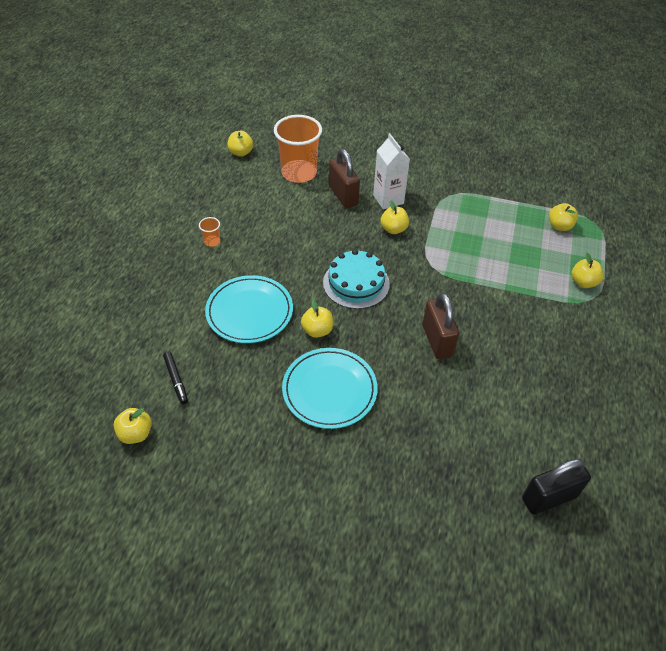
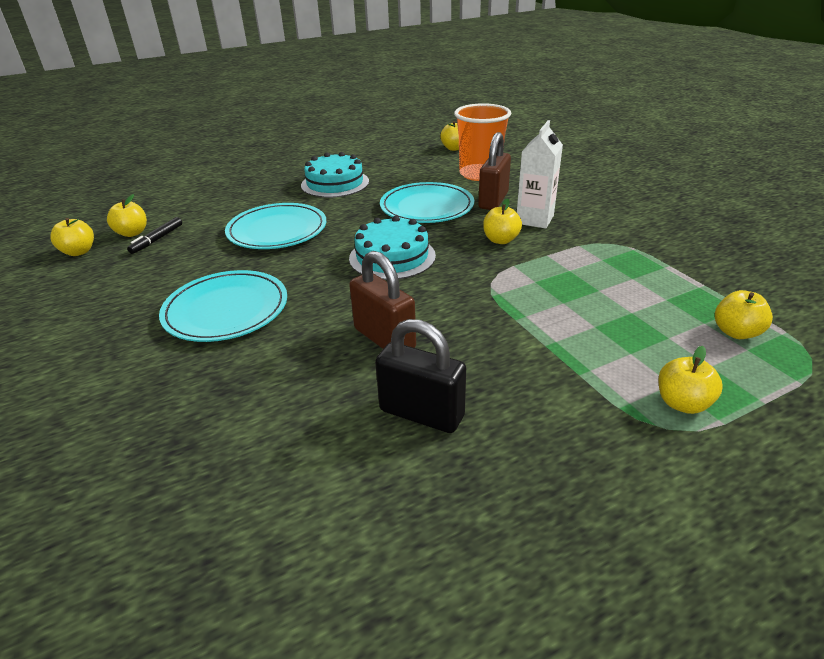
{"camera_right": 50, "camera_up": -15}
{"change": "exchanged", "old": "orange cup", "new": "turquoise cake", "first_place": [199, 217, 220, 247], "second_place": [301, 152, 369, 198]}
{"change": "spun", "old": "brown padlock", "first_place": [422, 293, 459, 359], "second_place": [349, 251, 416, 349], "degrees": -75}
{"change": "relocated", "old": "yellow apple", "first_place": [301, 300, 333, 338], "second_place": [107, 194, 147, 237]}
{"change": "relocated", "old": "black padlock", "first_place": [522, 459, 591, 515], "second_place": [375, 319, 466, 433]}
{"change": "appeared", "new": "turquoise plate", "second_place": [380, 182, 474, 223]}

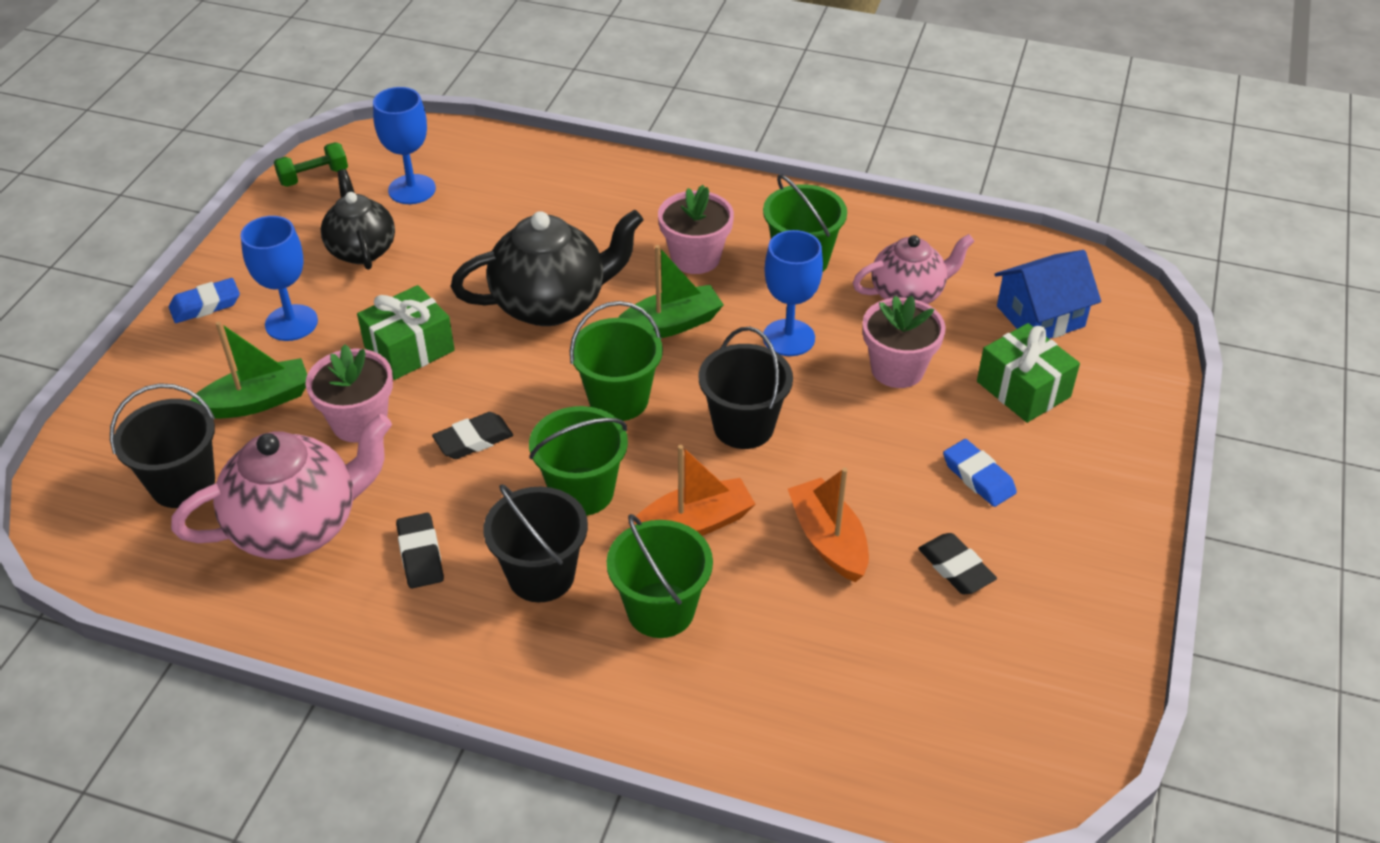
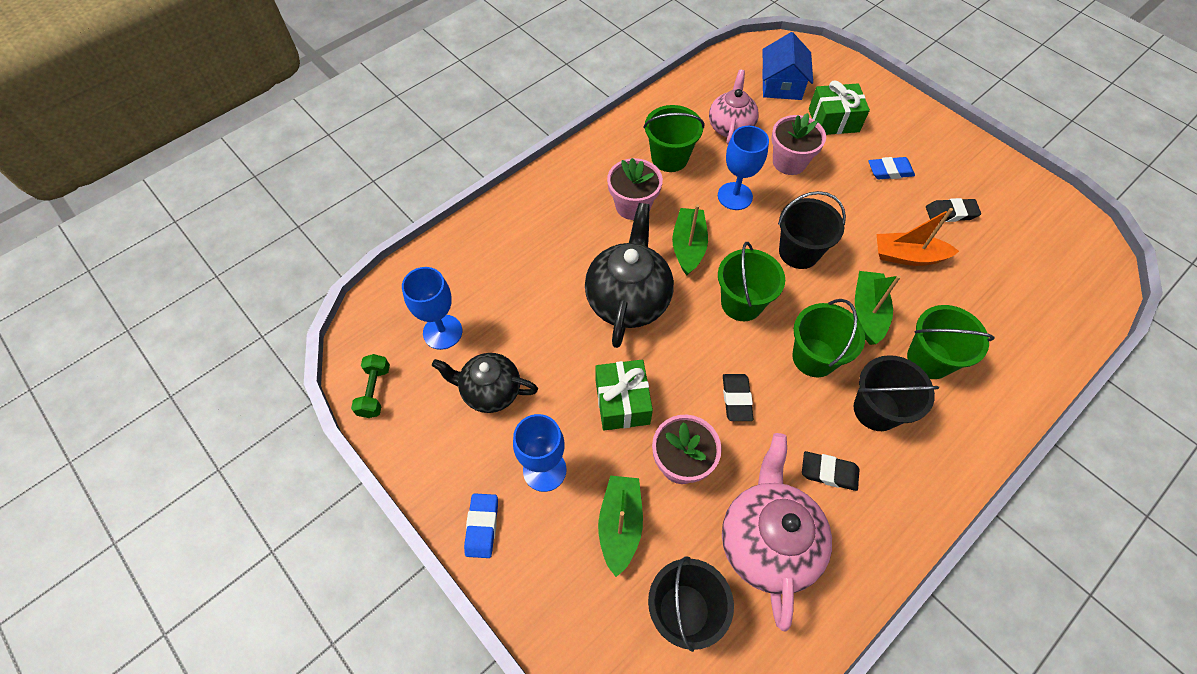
{"camera_right": -60, "camera_up": 15}
{"change": "colour", "old": "orange boat", "new": "green boat", "first_place": [629, 445, 755, 536], "second_place": [855, 271, 901, 345]}

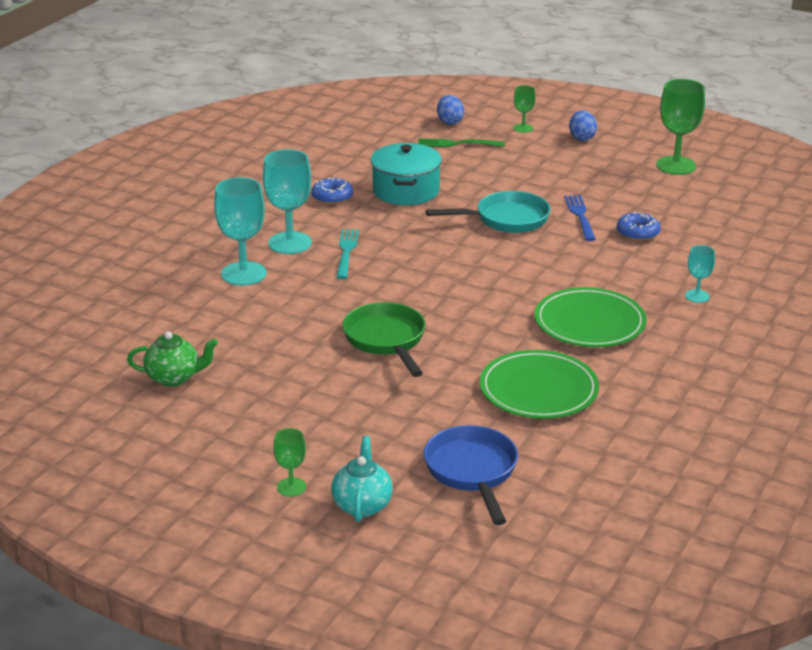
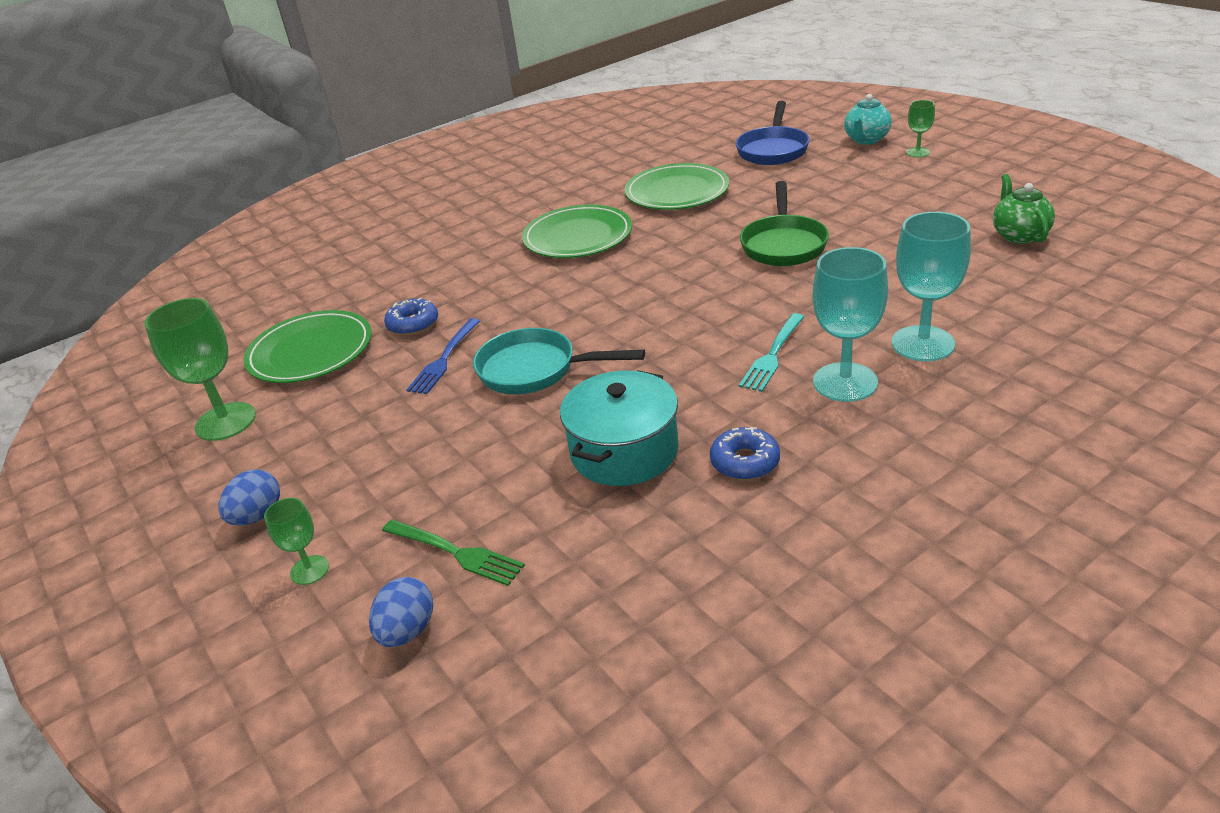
{"camera_right": -150, "camera_up": 5}
{"change": "missing", "old": "turquoise goblet", "first_place": [685, 245, 715, 303]}
{"change": "spun", "old": "green teapot", "first_place": [127, 331, 218, 387], "second_place": [993, 174, 1055, 244], "degrees": 60}
{"change": "appeared", "new": "green plate", "second_place": [243, 310, 372, 383]}

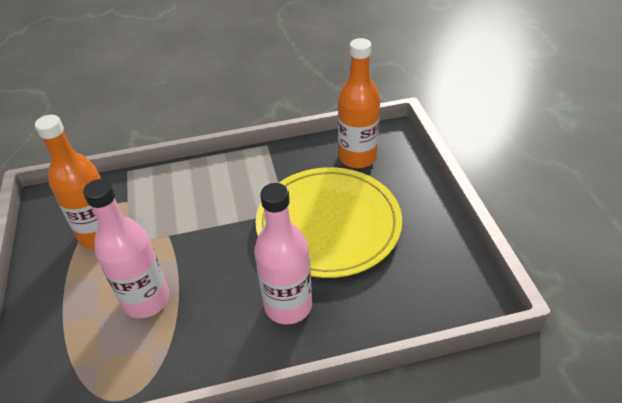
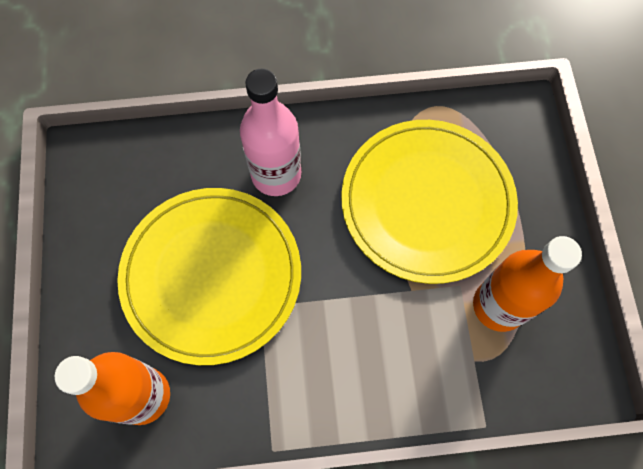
{"camera_right": -175, "camera_up": 25}
{"change": "exchanged", "old": "pink bottle", "new": "yellow plate", "first_place": [83, 179, 169, 318], "second_place": [341, 120, 518, 284]}

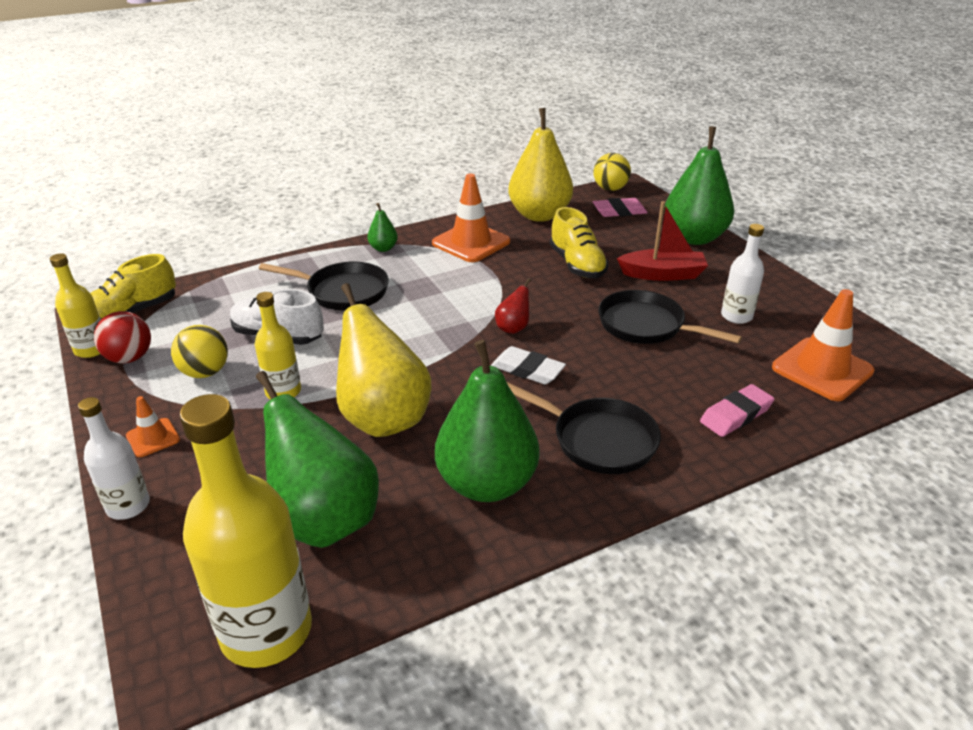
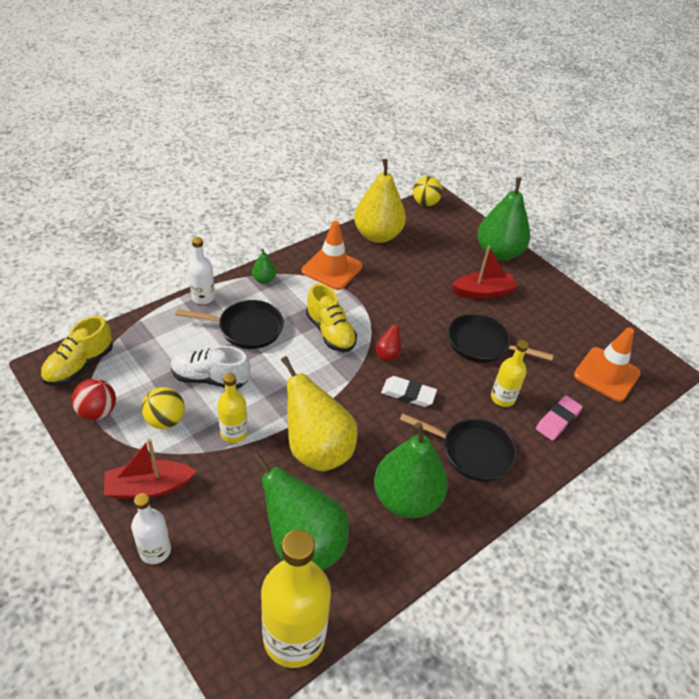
{"camera_right": -15, "camera_up": 10}
{"change": "missing", "old": "pink eraser", "first_place": [593, 198, 648, 217]}
{"change": "relocated", "old": "yellow shoe", "first_place": [550, 207, 609, 278], "second_place": [306, 284, 357, 352]}
{"change": "relocated", "old": "white bottle", "first_place": [721, 224, 764, 324], "second_place": [188, 237, 215, 304]}
{"change": "relocated", "old": "yellow bottle", "first_place": [50, 253, 101, 358], "second_place": [491, 340, 529, 407]}
{"change": "exchanged", "old": "orange traffic cone", "new": "red boat", "first_place": [126, 396, 180, 457], "second_place": [104, 438, 196, 499]}

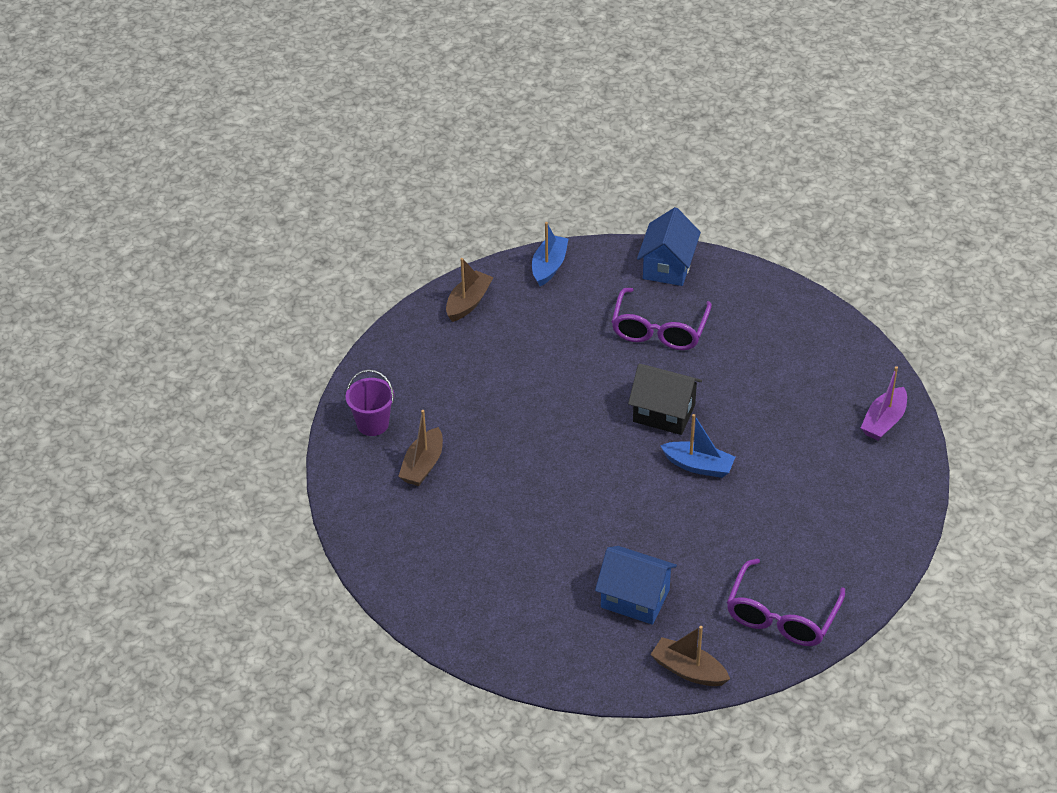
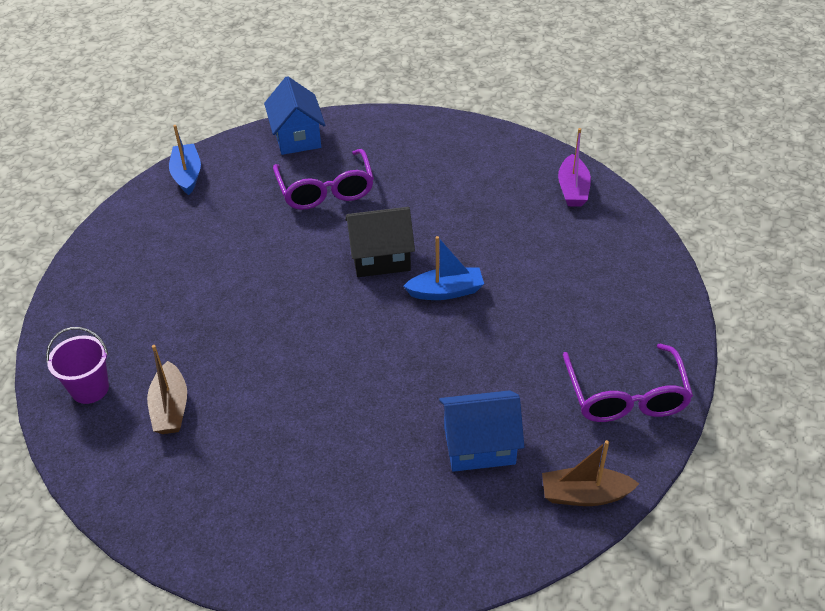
{"camera_right": -30, "camera_up": 0}
{"change": "missing", "old": "brown boat", "first_place": [446, 258, 493, 322]}

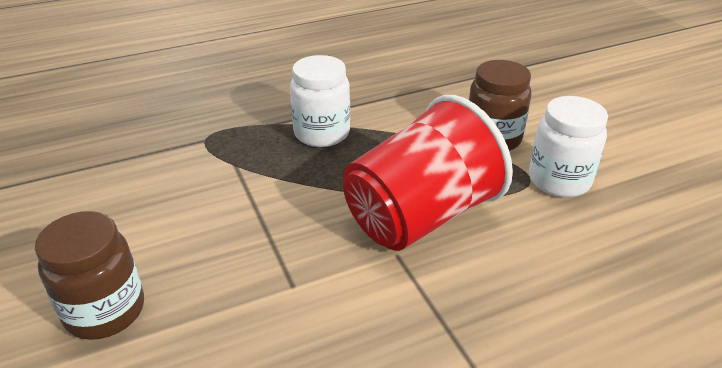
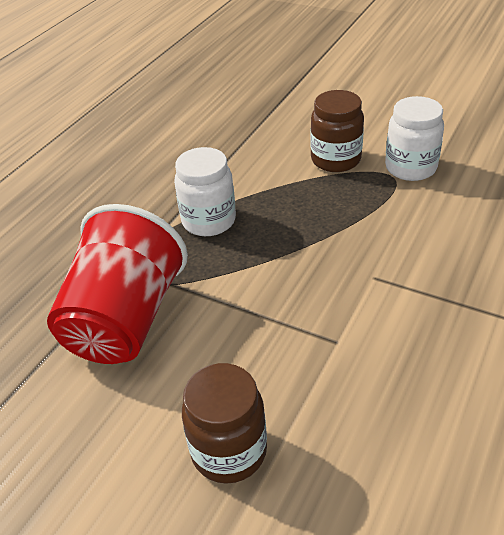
{"camera_right": -35, "camera_up": 5}
{"change": "relocated", "old": "red cup", "first_place": [343, 95, 513, 251], "second_place": [47, 204, 188, 364]}

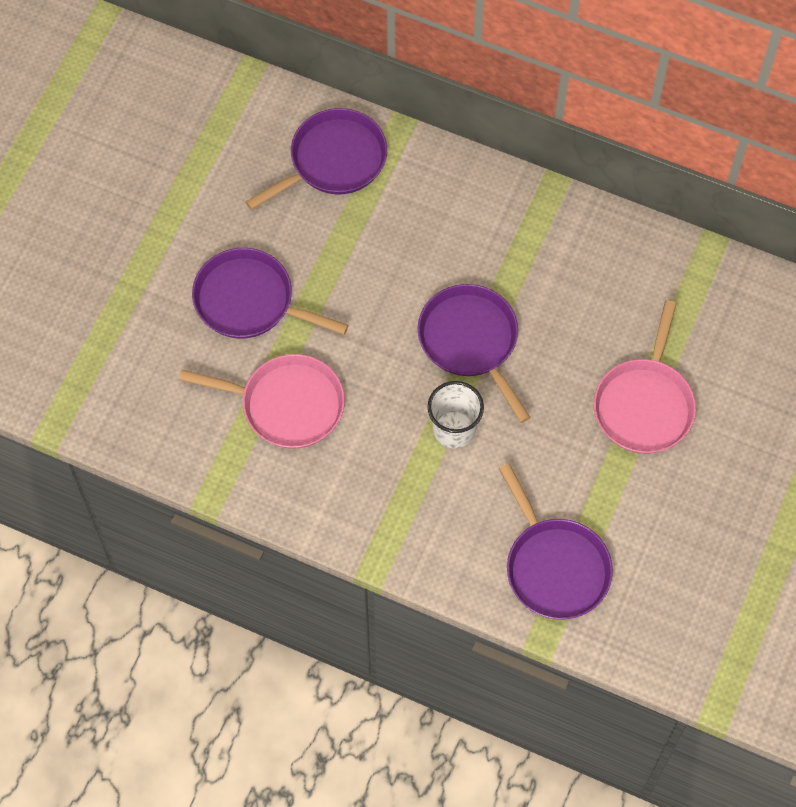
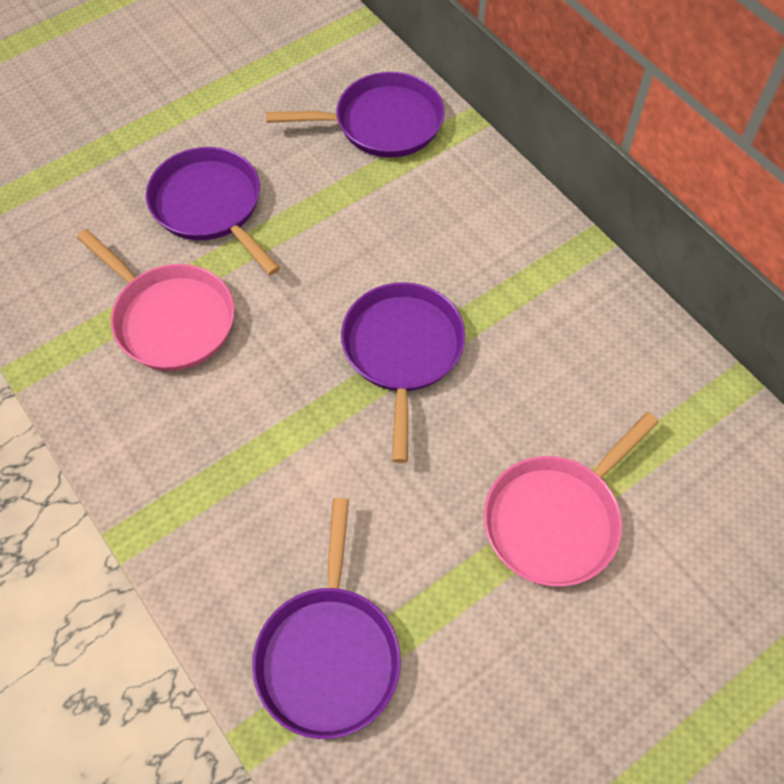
{"camera_right": 30, "camera_up": -5}
{"change": "missing", "old": "white cup", "first_place": [427, 381, 484, 449]}

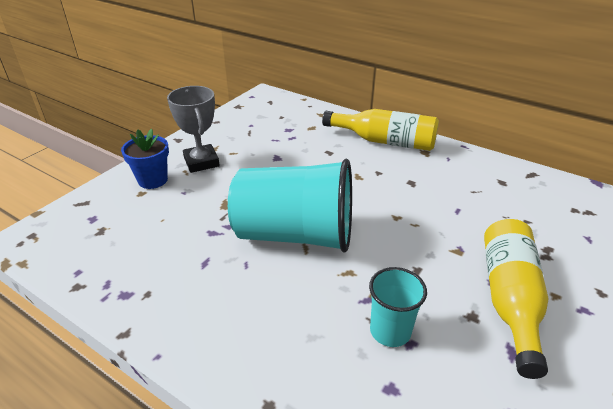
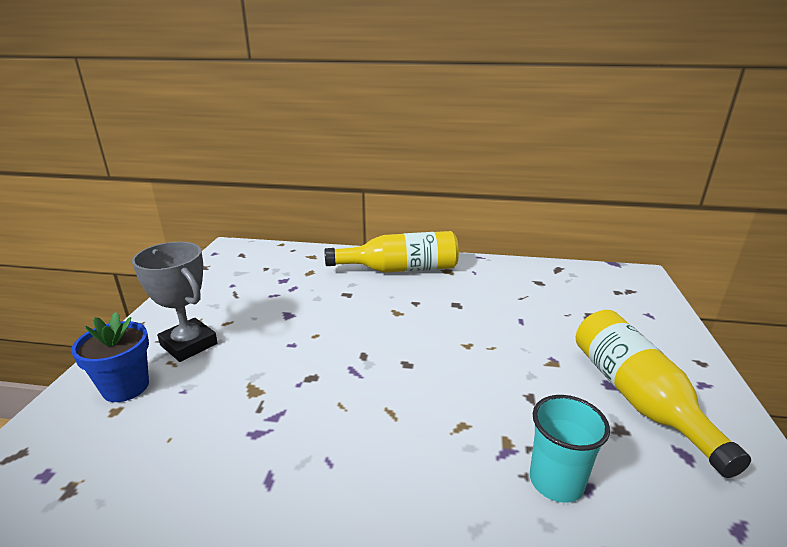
{"camera_right": -25, "camera_up": -10}
{"change": "missing", "old": "turquoise cup", "first_place": [228, 159, 352, 253]}

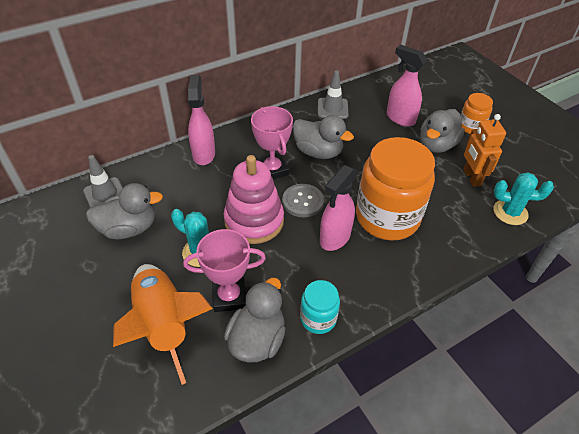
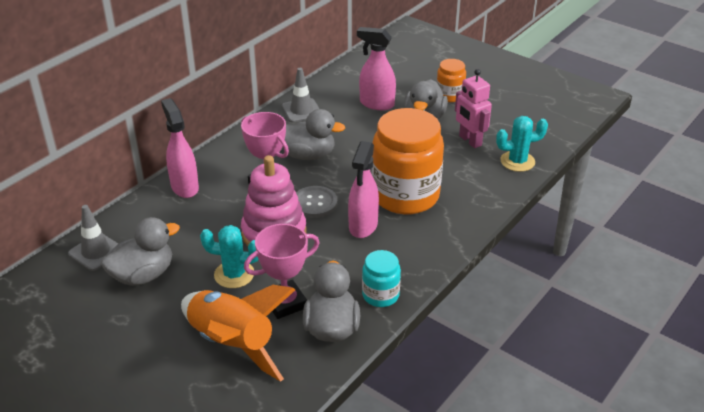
{"camera_right": -20, "camera_up": -10}
{"change": "colour", "old": "orange robot", "new": "pink robot", "first_place": [463, 114, 506, 187], "second_place": [455, 69, 492, 148]}

